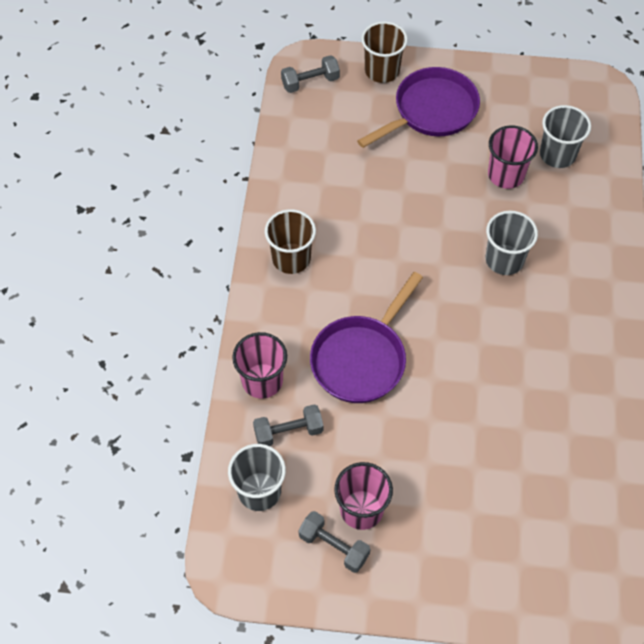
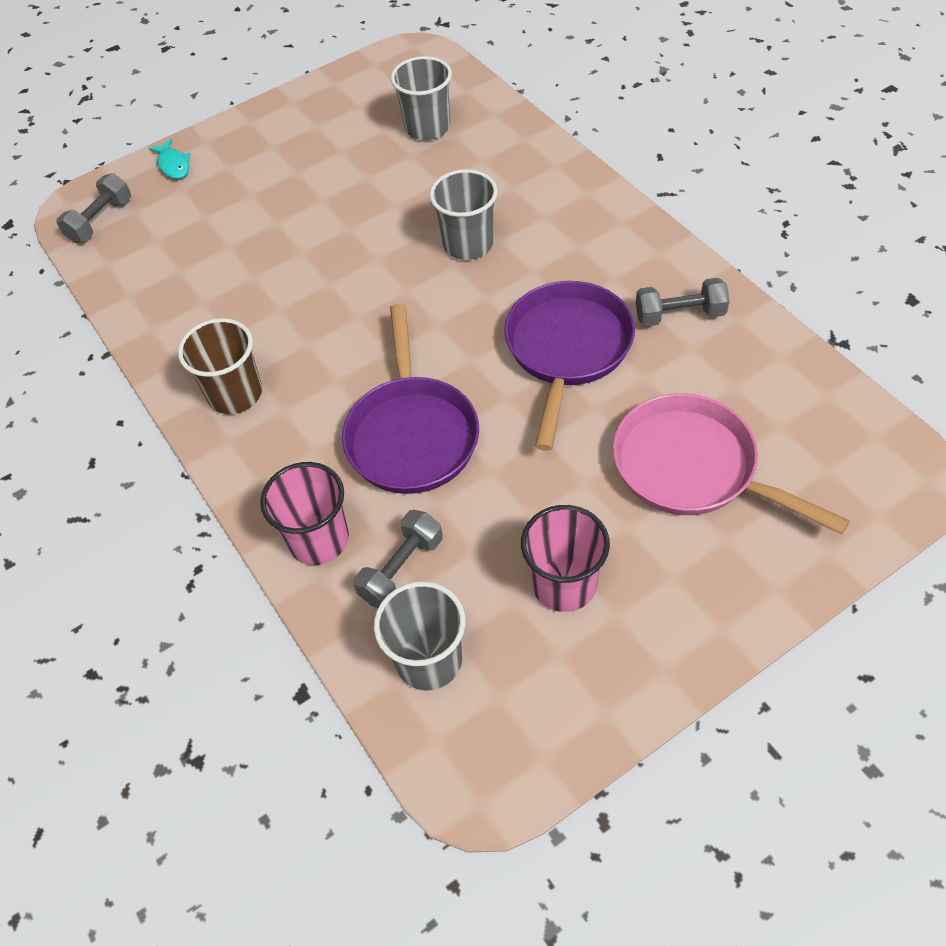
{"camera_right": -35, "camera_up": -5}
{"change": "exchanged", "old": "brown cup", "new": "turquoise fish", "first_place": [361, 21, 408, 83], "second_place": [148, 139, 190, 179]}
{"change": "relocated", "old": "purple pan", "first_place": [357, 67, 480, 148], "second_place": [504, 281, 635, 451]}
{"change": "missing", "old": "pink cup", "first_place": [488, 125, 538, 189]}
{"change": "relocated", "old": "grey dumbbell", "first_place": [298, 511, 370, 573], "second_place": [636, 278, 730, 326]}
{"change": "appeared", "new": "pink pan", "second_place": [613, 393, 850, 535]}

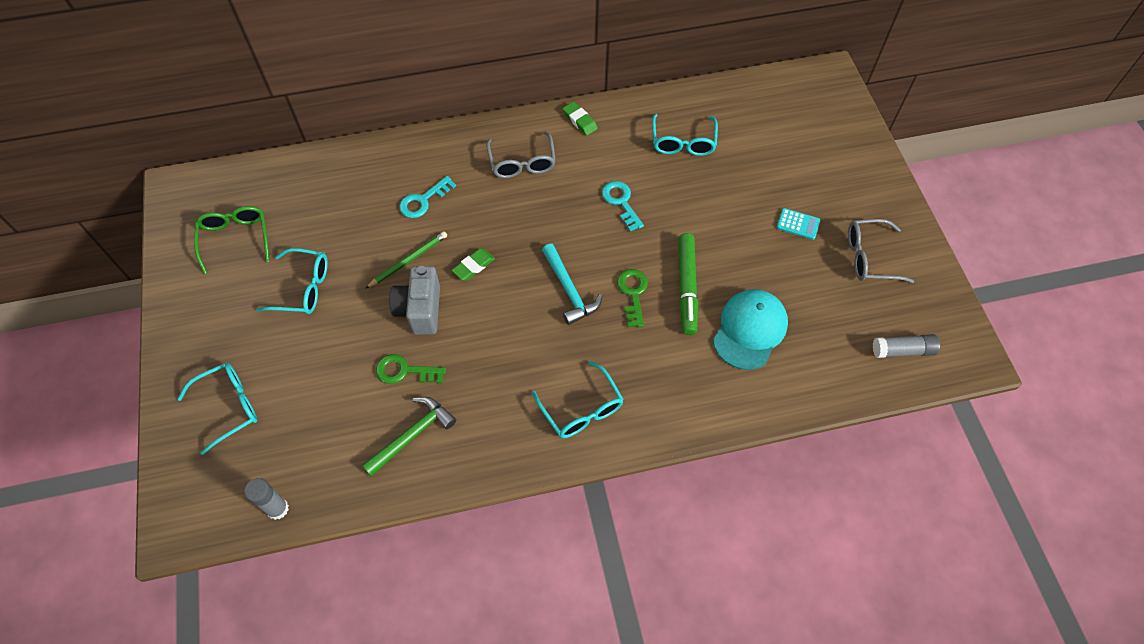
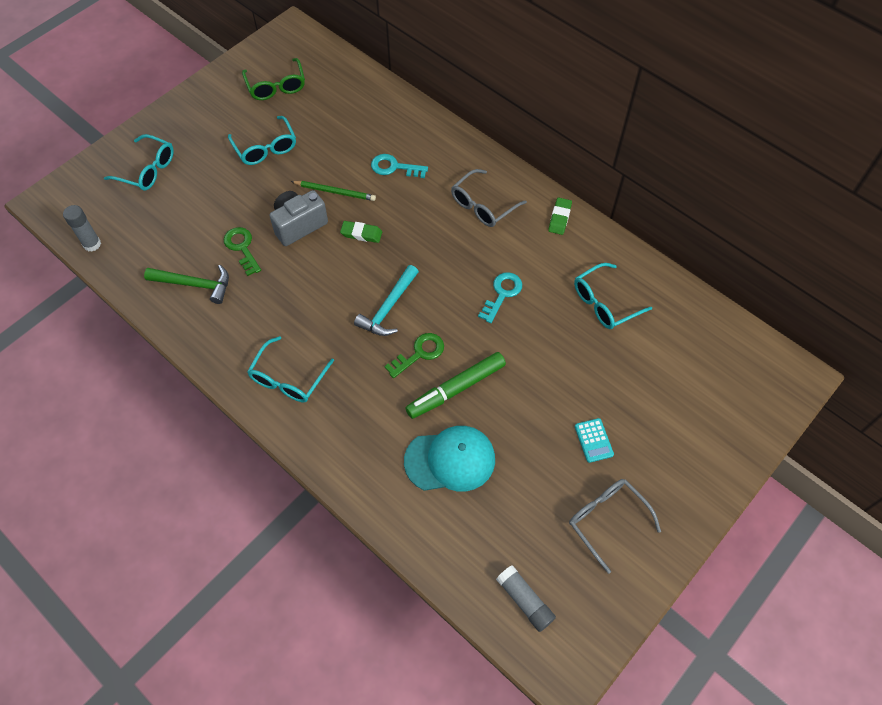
{"camera_right": 55, "camera_up": 0}
{"change": "spun", "old": "green glasses", "first_place": [194, 206, 269, 274], "second_place": [242, 58, 305, 100], "degrees": 120}

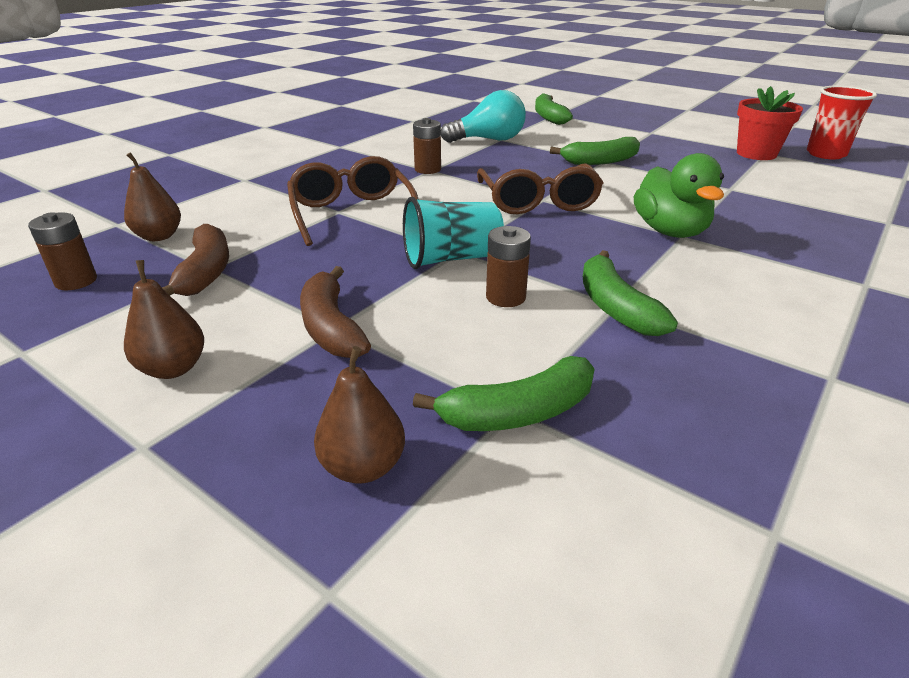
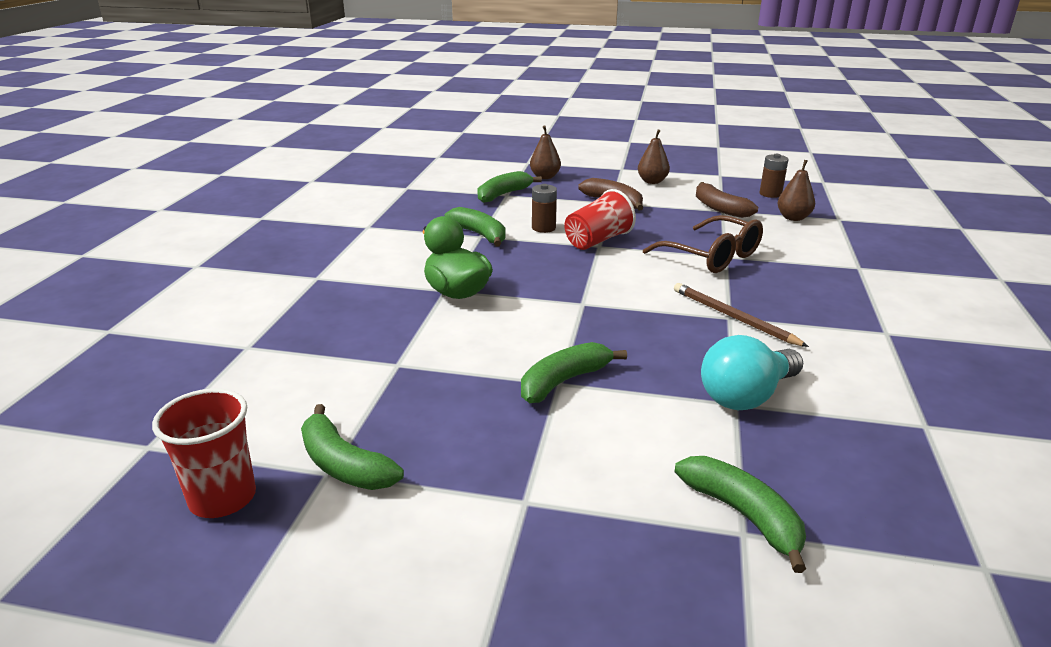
{"camera_right": 155, "camera_up": -5}
{"change": "exchanged", "old": "red flower pot", "new": "green banana", "first_place": [737, 86, 803, 160], "second_place": [301, 404, 404, 490]}
{"change": "exchanged", "old": "brown battery", "new": "brown pencil", "first_place": [413, 118, 441, 174], "second_place": [674, 283, 809, 347]}
{"change": "missing", "old": "brown glasses", "first_place": [477, 163, 603, 214]}
{"change": "colour", "old": "turquoise cup", "new": "red cup", "first_place": [403, 197, 504, 269], "second_place": [564, 189, 636, 250]}

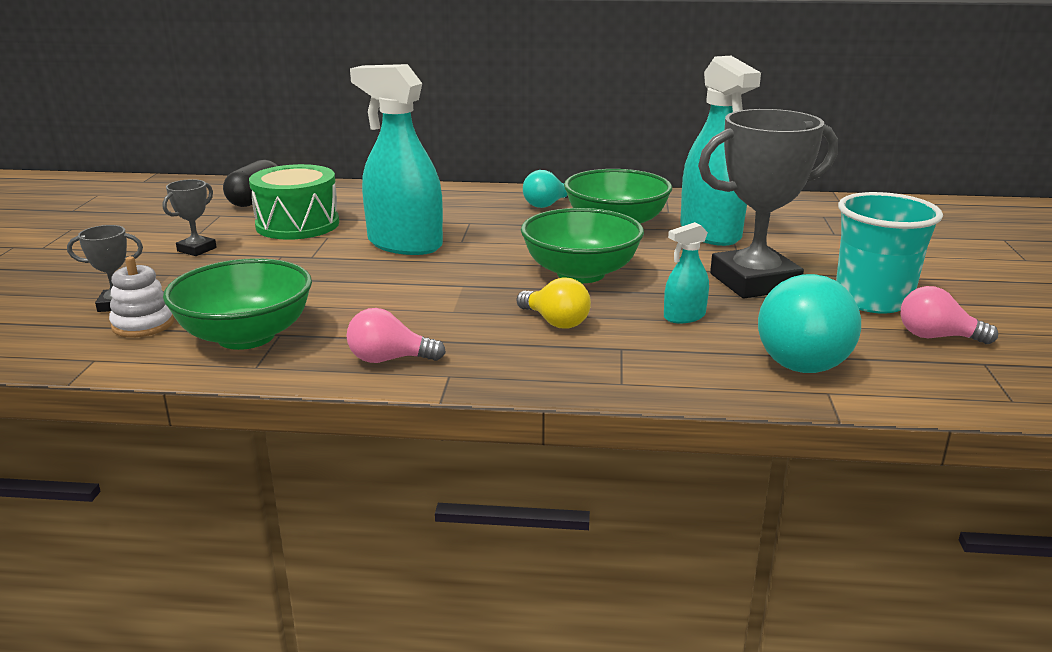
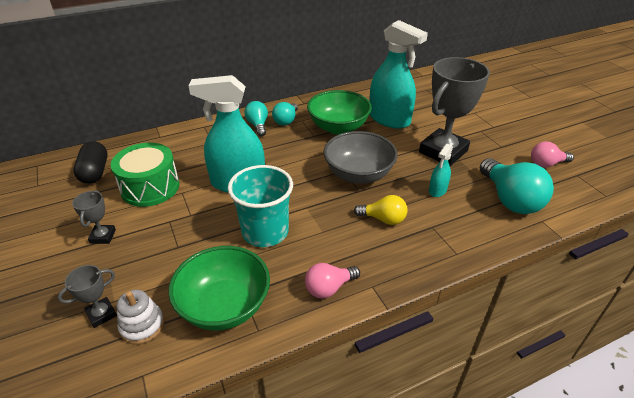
{"camera_right": -30, "camera_up": 15}
{"change": "relocated", "old": "turquoise cup", "first_place": [836, 192, 943, 313], "second_place": [228, 165, 293, 247]}
{"change": "colour", "old": "green bowl", "new": "grey bowl", "first_place": [521, 208, 644, 283], "second_place": [324, 131, 398, 184]}
{"change": "appeared", "new": "turquoise light bulb", "second_place": [244, 101, 268, 136]}

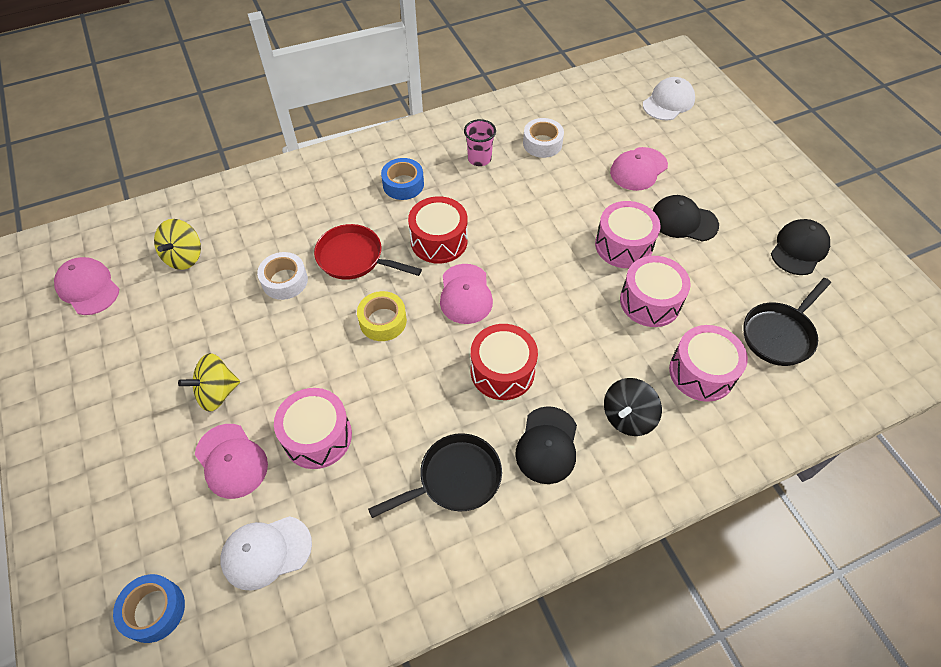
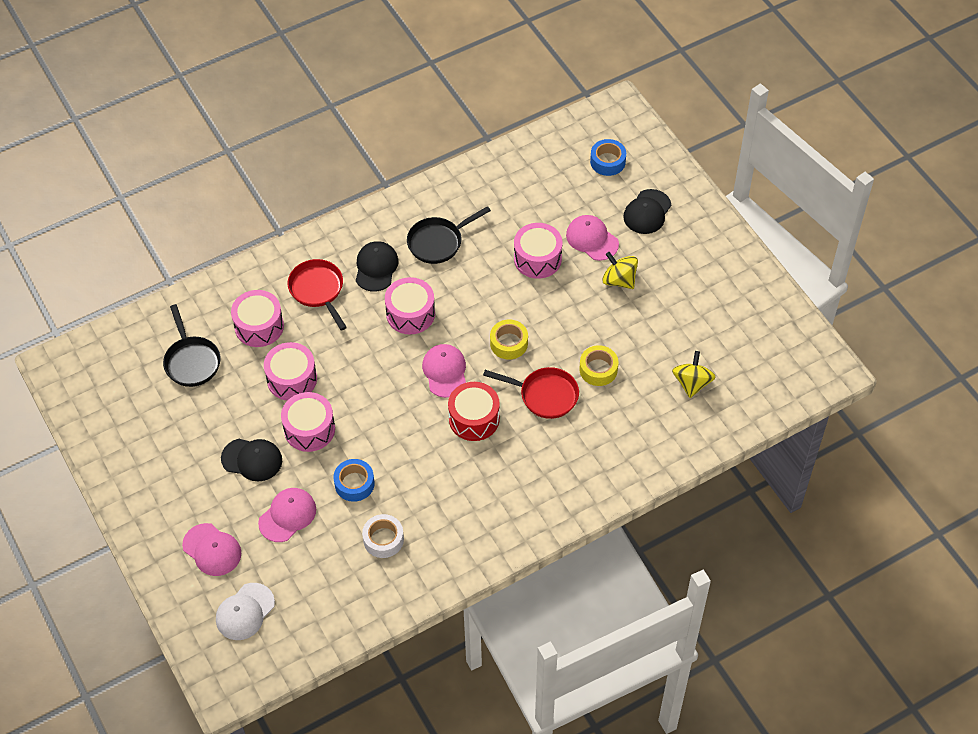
{"camera_right": 175, "camera_up": 0}
{"change": "missing", "old": "pink cup", "first_place": [464, 119, 496, 166]}
{"change": "relocated", "old": "blue tape", "first_place": [381, 158, 424, 200], "second_place": [334, 459, 375, 502]}
{"change": "relocated", "old": "black cap", "first_place": [771, 219, 830, 275], "second_place": [623, 189, 671, 234]}
{"change": "colour", "old": "white tape", "new": "yellow tape", "first_place": [257, 252, 308, 300], "second_place": [579, 345, 619, 386]}
{"change": "relocated", "old": "pink cap", "first_place": [54, 257, 119, 315], "second_place": [182, 523, 241, 576]}
{"change": "spun", "old": "black pan", "first_place": [744, 278, 831, 366], "second_place": [163, 304, 221, 387], "degrees": 120}
{"change": "colour", "old": "red drum", "new": "pink drum", "first_place": [471, 324, 538, 400], "second_place": [385, 277, 435, 334]}
{"change": "spun", "old": "yellow spinning top", "first_place": [178, 353, 240, 412], "second_place": [602, 252, 638, 289], "degrees": -105}
{"change": "exchanged", "old": "black spinning top", "new": "red pan", "first_place": [604, 378, 662, 436], "second_place": [288, 259, 347, 330]}
{"change": "missing", "old": "white cap", "first_place": [220, 516, 312, 591]}

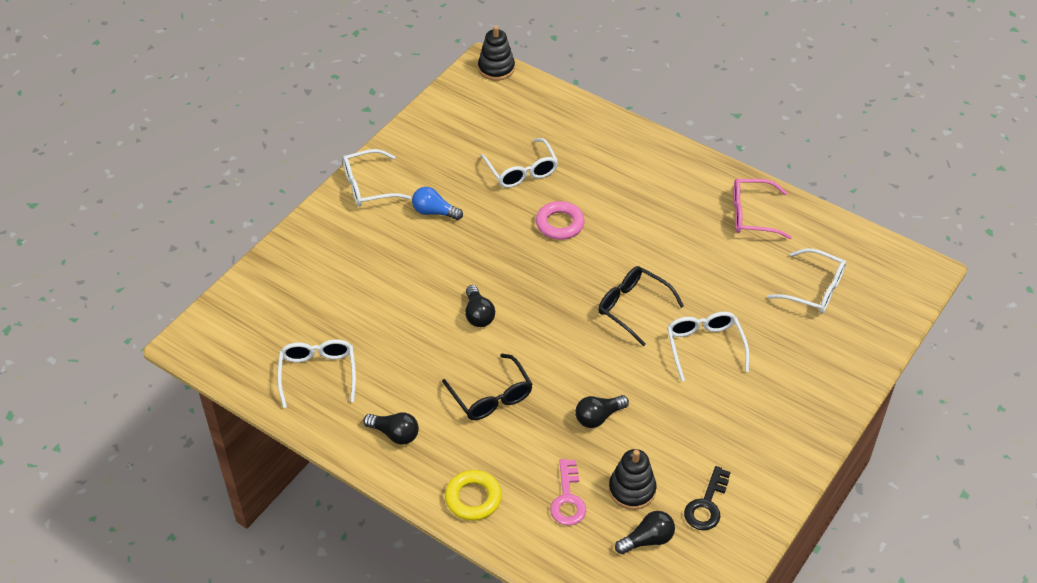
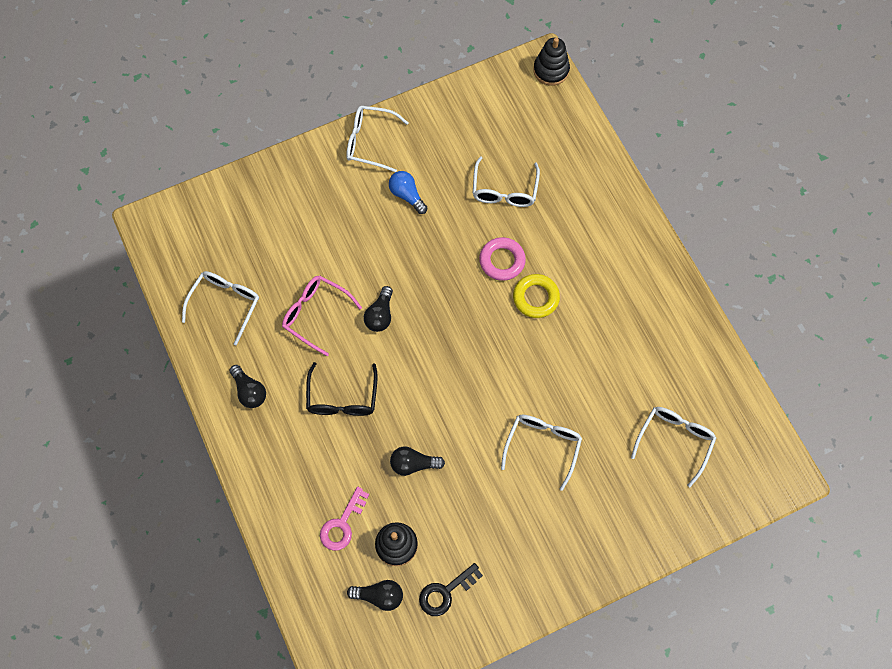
{"camera_right": 30, "camera_up": 20}
{"change": "relocated", "old": "pink glasses", "first_place": [733, 179, 792, 239], "second_place": [282, 275, 362, 356]}
{"change": "spun", "old": "white glasses", "first_place": [767, 248, 846, 313], "second_place": [631, 407, 716, 487], "degrees": -120}
{"change": "missing", "old": "black glasses", "first_place": [598, 266, 684, 346]}
{"change": "relocated", "old": "yellow ring", "first_place": [445, 470, 502, 521], "second_place": [513, 274, 560, 318]}

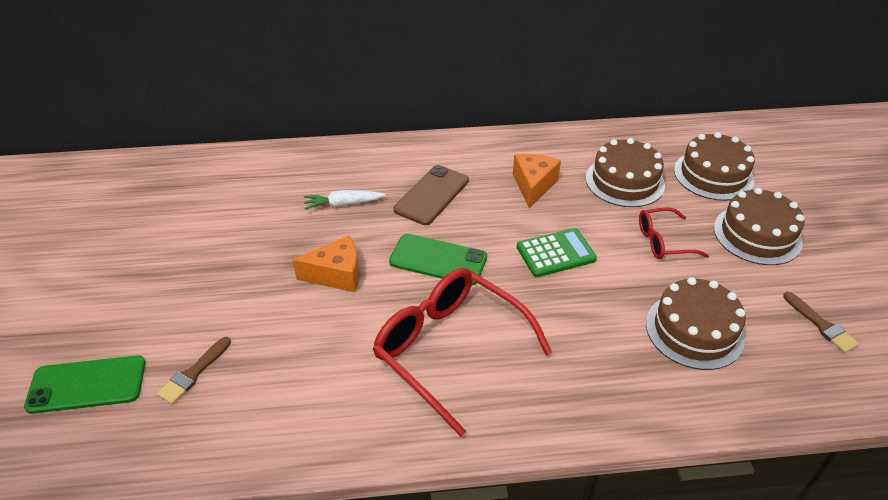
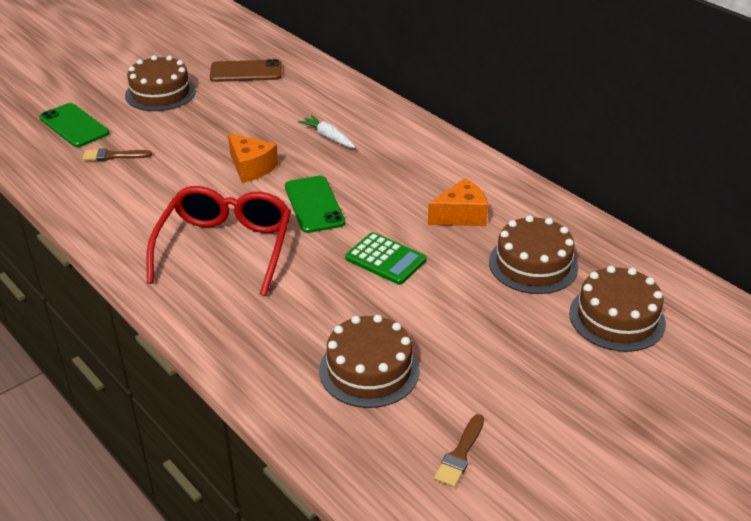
{"camera_right": 55, "camera_up": -5}
{"change": "relocated", "old": "brown phone", "first_place": [394, 165, 469, 225], "second_place": [210, 59, 282, 82]}
{"change": "relocated", "old": "brown cake", "first_place": [714, 188, 804, 265], "second_place": [125, 55, 196, 111]}
{"change": "missing", "old": "red glasses", "first_place": [639, 207, 709, 259]}

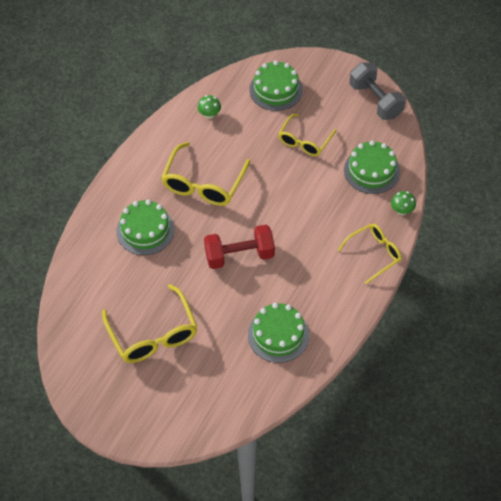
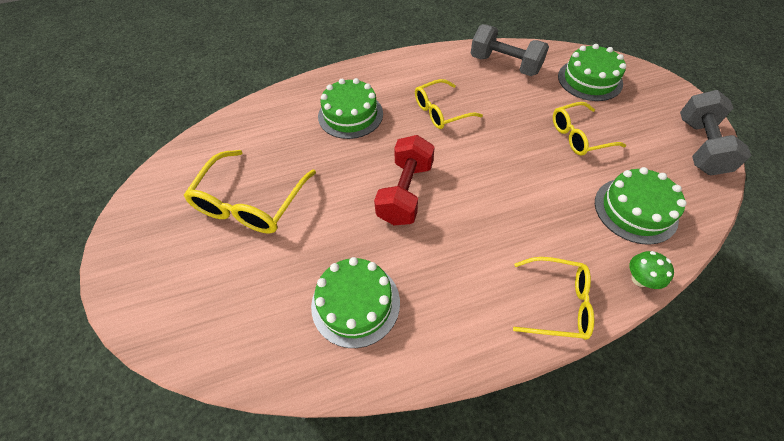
{"camera_right": 45, "camera_up": 0}
{"change": "exchanged", "old": "green mushroom", "new": "grey dumbbell", "first_place": [198, 95, 221, 119], "second_place": [471, 24, 549, 76]}
{"change": "size", "old": "yellow glasses", "first_place": [161, 142, 250, 206], "second_place": [415, 79, 483, 129], "factor": 0.66}
{"change": "spun", "old": "red dumbbell", "first_place": [204, 225, 275, 269], "second_place": [374, 135, 435, 225], "degrees": 75}

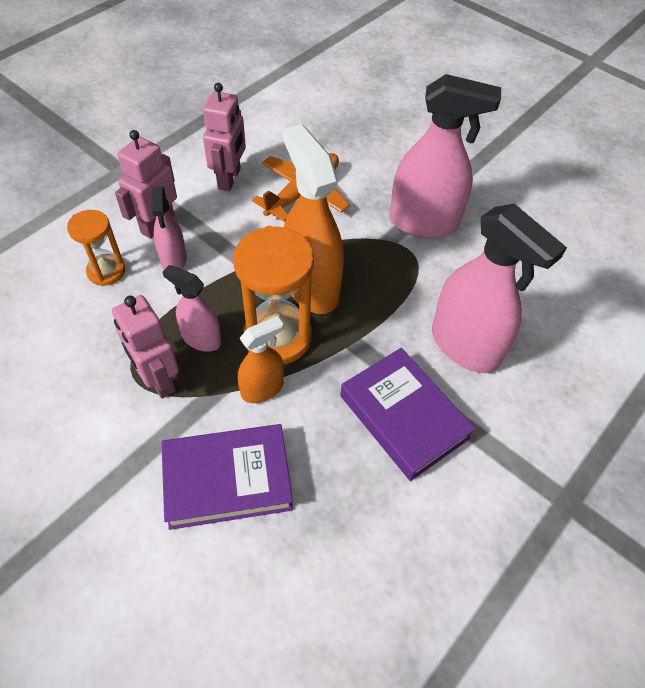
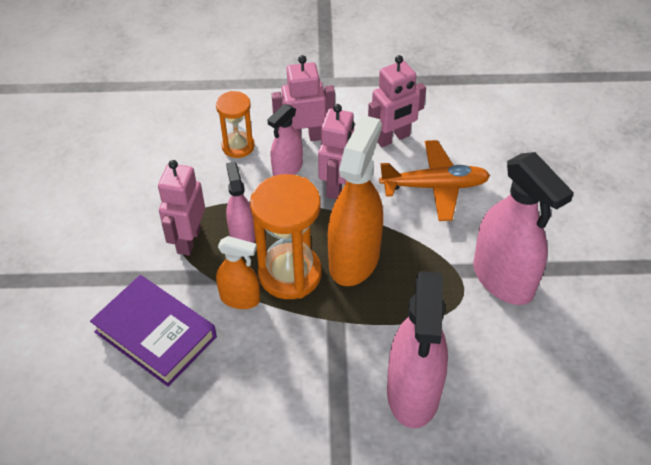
{"camera_right": 50, "camera_up": -5}
{"change": "missing", "old": "purple book", "first_place": [340, 348, 475, 481]}
{"change": "appeared", "new": "pink robot", "second_place": [318, 104, 355, 199]}

